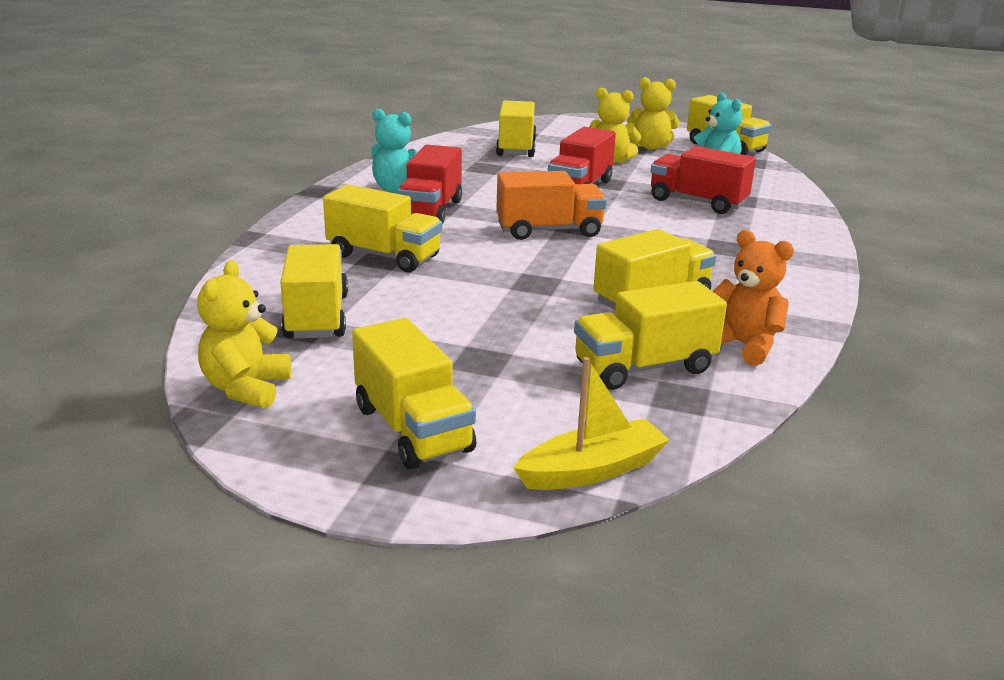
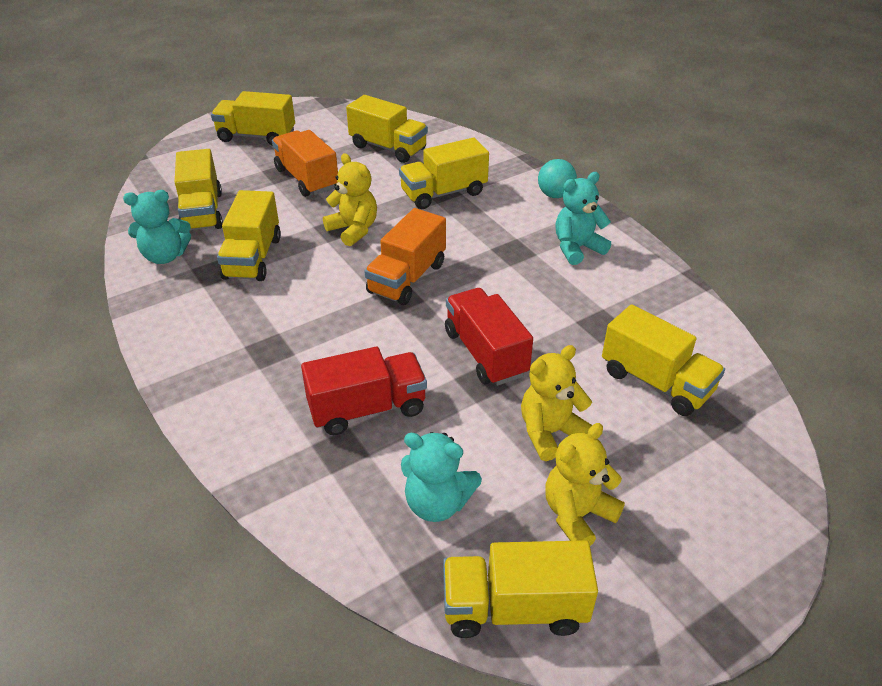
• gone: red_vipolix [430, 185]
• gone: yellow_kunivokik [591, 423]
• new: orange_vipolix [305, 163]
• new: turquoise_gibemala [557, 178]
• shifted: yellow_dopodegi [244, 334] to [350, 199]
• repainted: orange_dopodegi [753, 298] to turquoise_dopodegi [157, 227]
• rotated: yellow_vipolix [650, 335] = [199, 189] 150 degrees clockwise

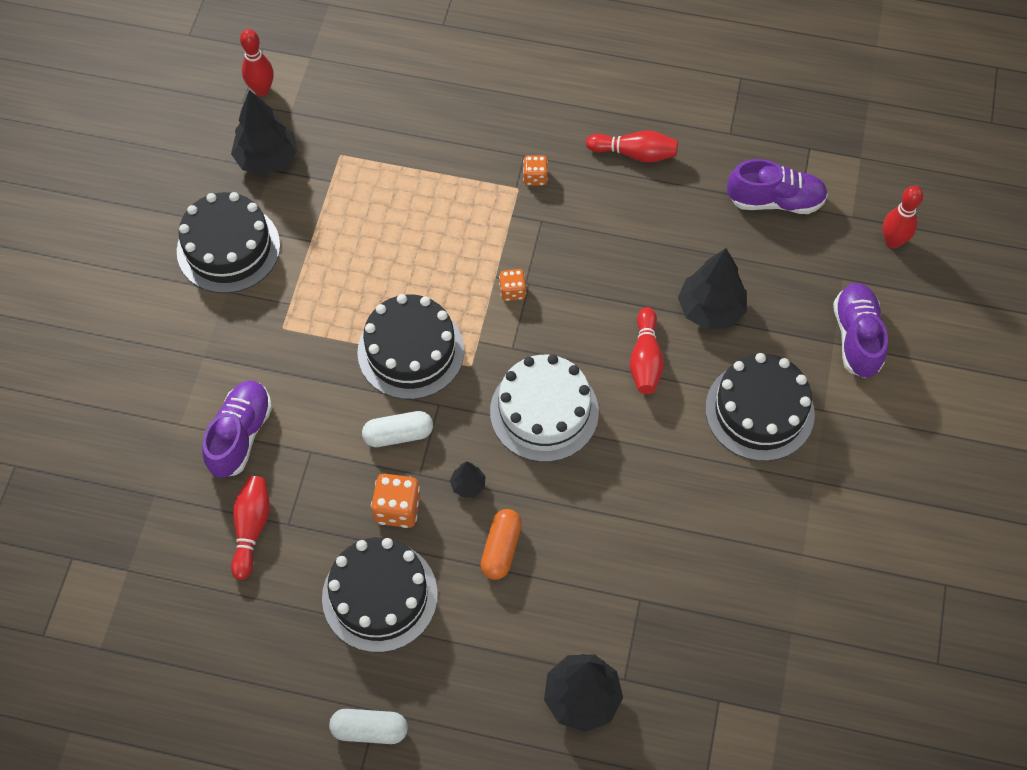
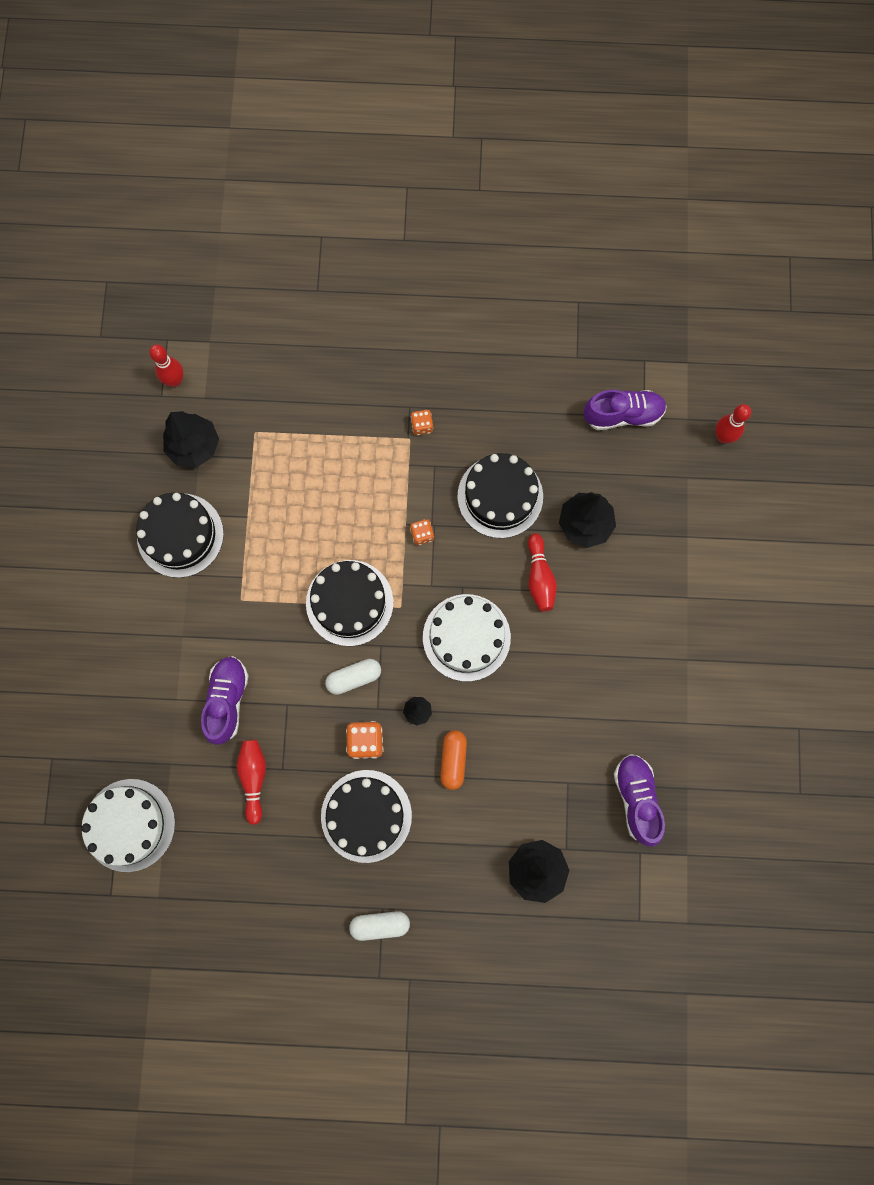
• gone: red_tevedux [632, 147]
• new: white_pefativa [128, 825]
• shifted: black_pefativa [760, 407] to [500, 495]
• shifted: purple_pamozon [860, 330] to [639, 800]

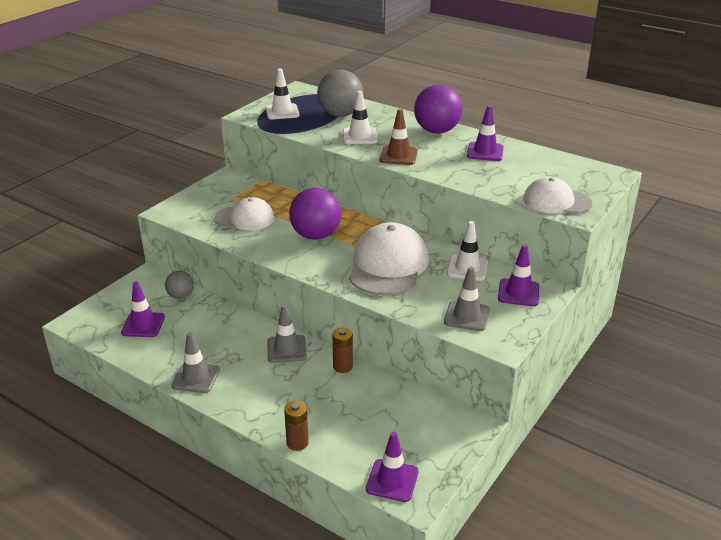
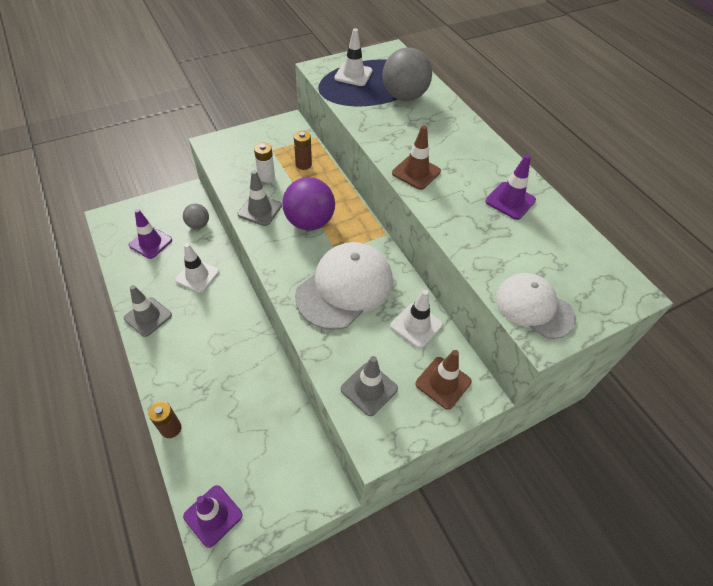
• gone: purple_gibemala [438, 109]
• shifted: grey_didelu [287, 334] to [259, 198]
• shifted: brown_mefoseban [342, 350] to [303, 150]
• shifted: white_didelu [360, 117] to [197, 268]
• swapped: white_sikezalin [244, 214] to white_mefoseban [264, 162]
• repainted: purple_didelu [518, 275] to brown_didelu [443, 380]

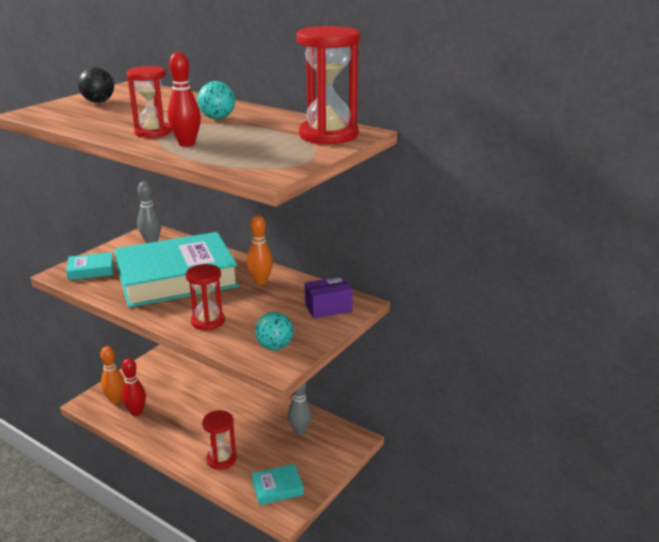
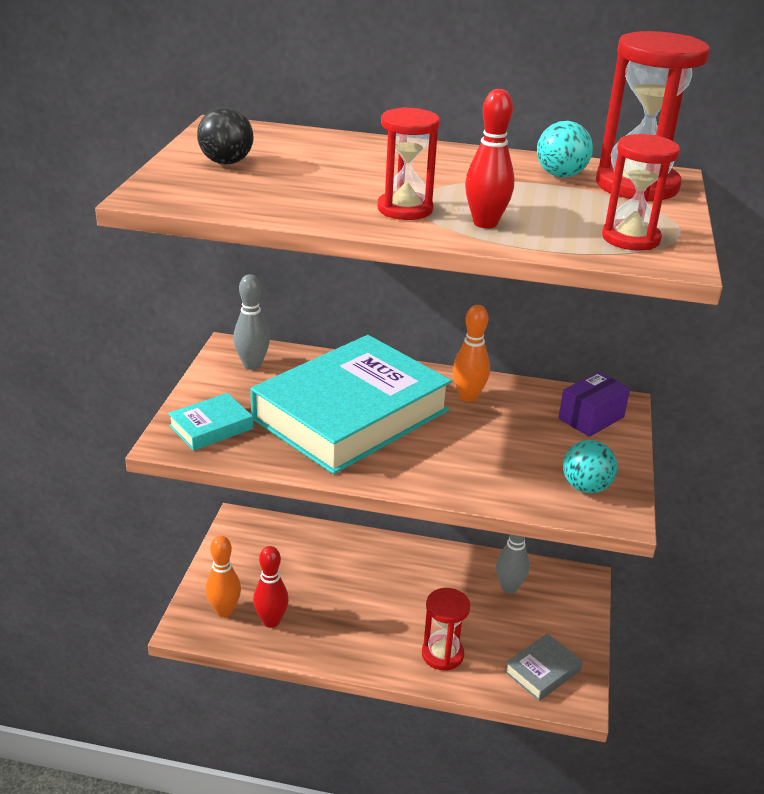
• shifted: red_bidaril [205, 297] to [641, 192]
• shifted: turquoise_gibemala [216, 100] to [565, 149]
• repainted: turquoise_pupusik [277, 484] to grey_pupusik [543, 667]

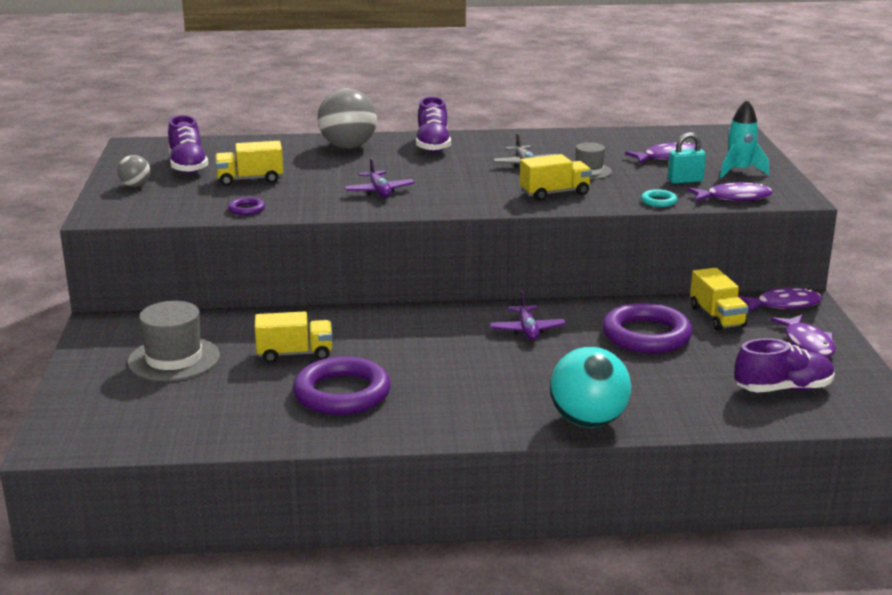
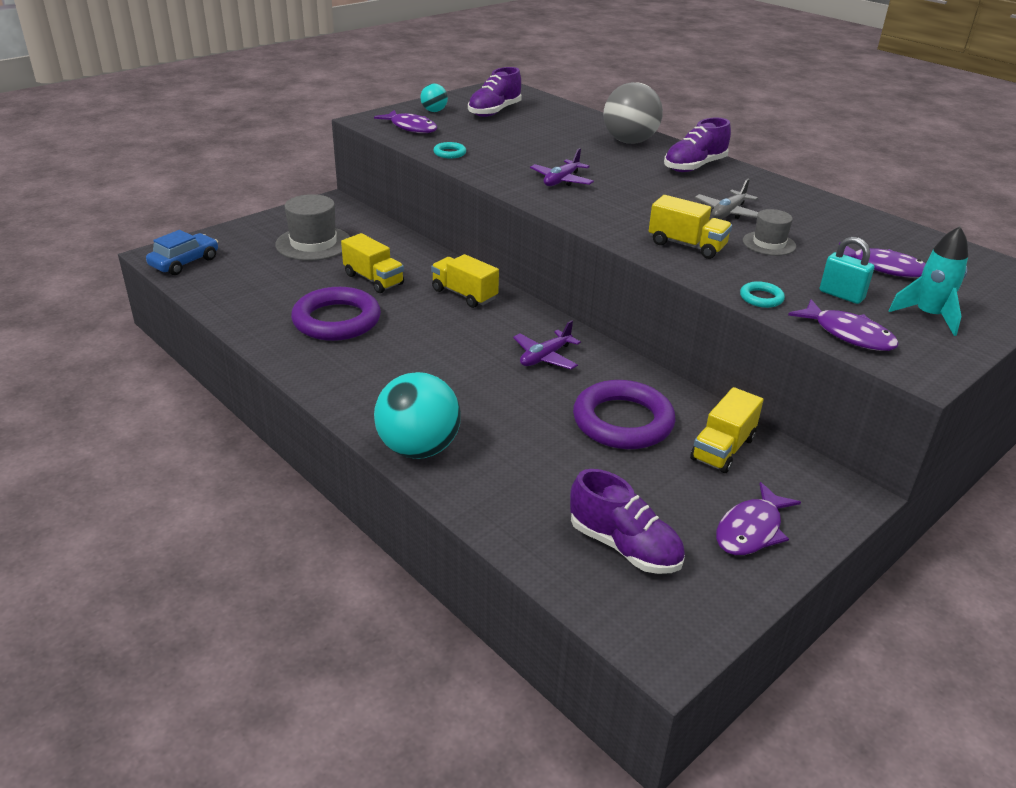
• new: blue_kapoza [182, 252]
• shifted: yellow_vipolix [249, 163] to [465, 281]
• shifted: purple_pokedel [780, 300] to [405, 121]
• repainted: grey_gibemala [134, 171] to turquoise_gibemala [434, 97]
• repainted: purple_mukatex [246, 206] to turquoise_mukatex [449, 150]

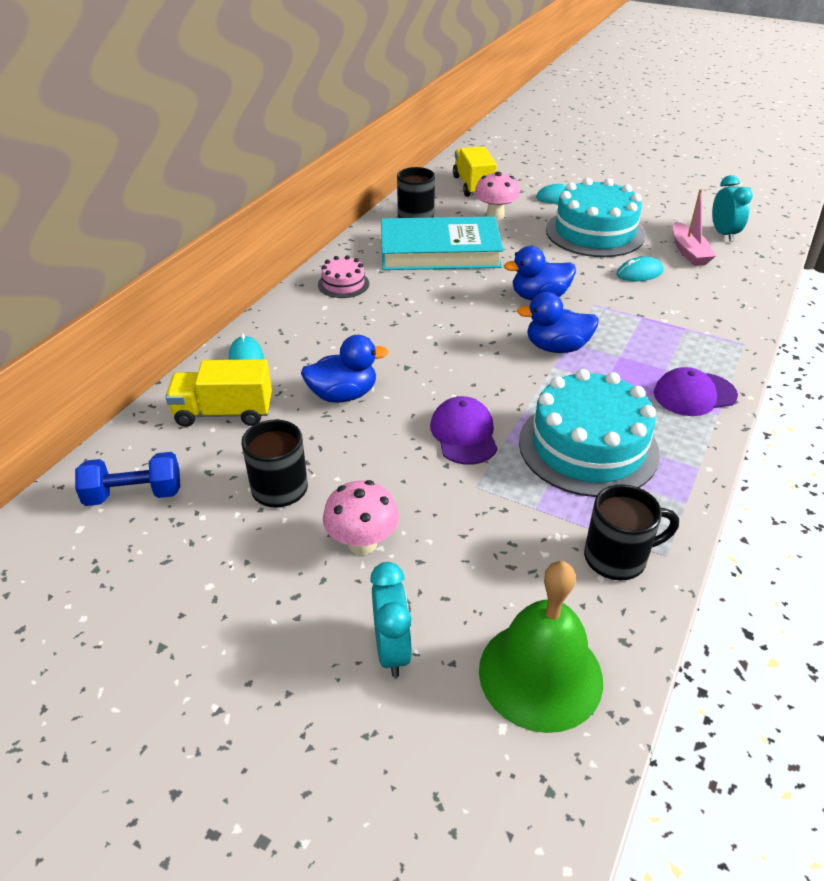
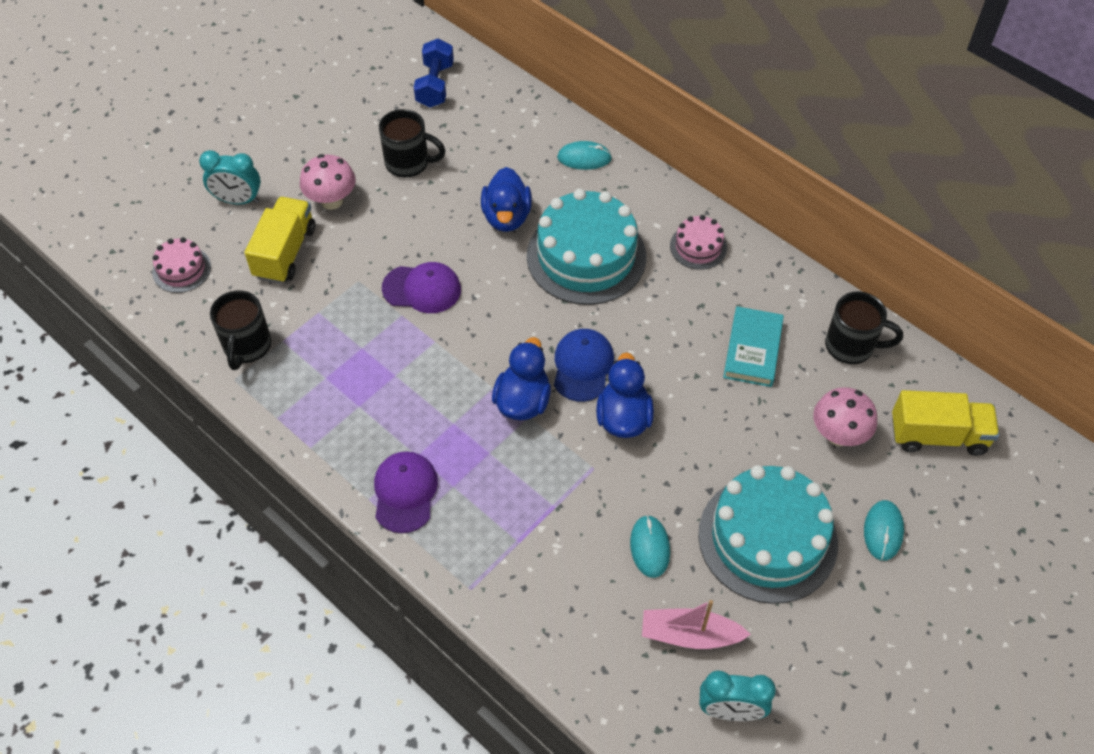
• new: blue_sikezalin [584, 365]
• shifted: yellow_vipolix [218, 393] to [280, 240]
• shifted: turquoise_pefativa [589, 433] to [586, 247]
• swapped: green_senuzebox [541, 647] to pink_pefativa [181, 265]
• scaled: turquoise_pupusik [442, 243] = [753, 346] x0.55

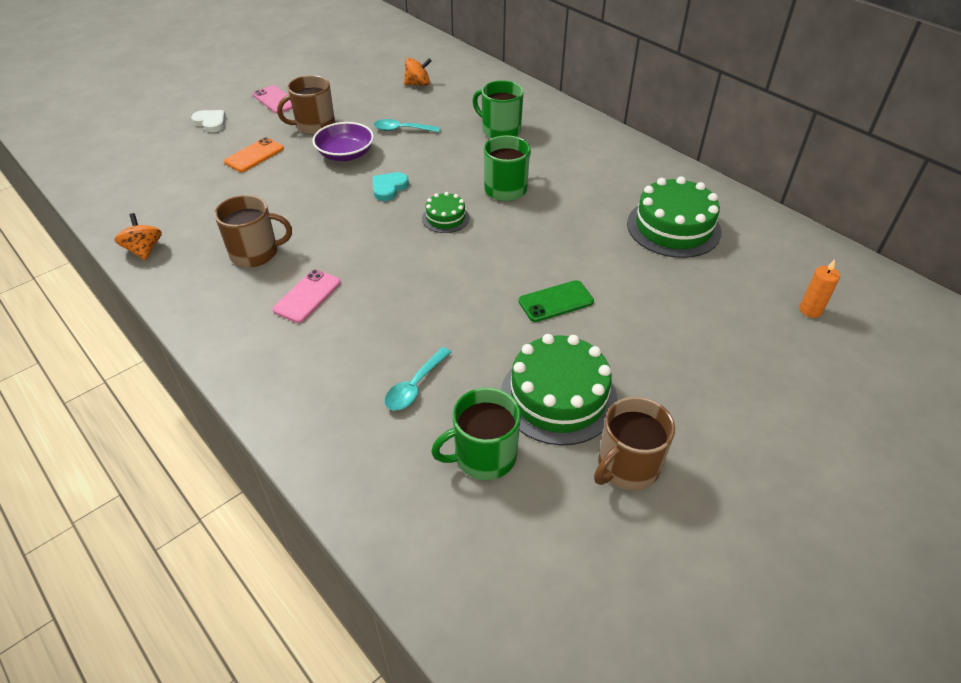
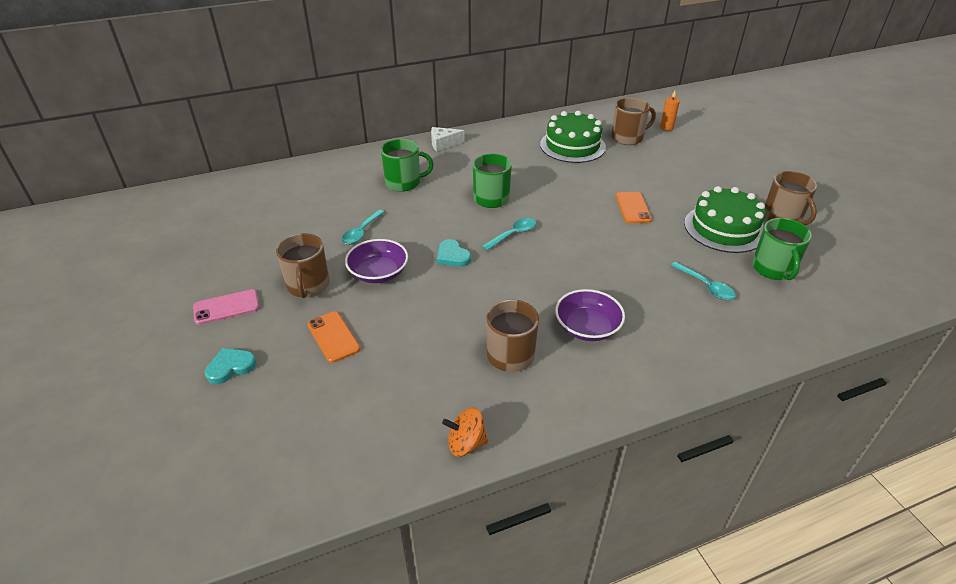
• gone: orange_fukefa [417, 72]
• new: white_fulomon [448, 139]
• new: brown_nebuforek [634, 121]
• swapped: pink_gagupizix [307, 296] to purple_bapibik [590, 315]
• swapped: green_pefativa [445, 212] to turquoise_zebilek [509, 234]
• repainted: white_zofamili [208, 121] to turquoise_zofamili [231, 366]
• repainted: green_gagupizix [556, 301] to orange_gagupizix [634, 207]
• rotated: green_nebuforek [498, 109] = [407, 165] 150 degrees counterclockwise

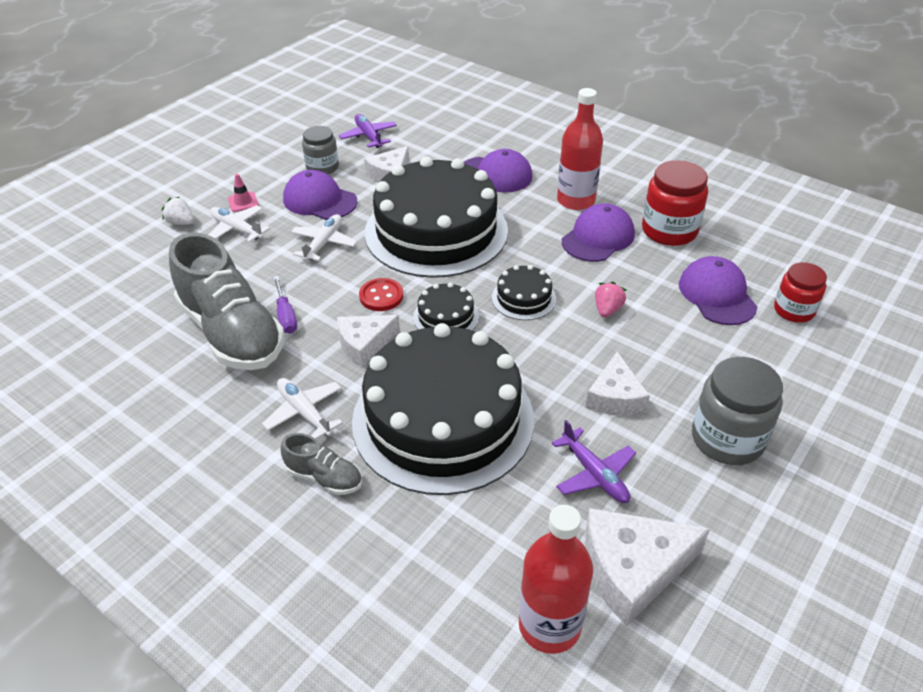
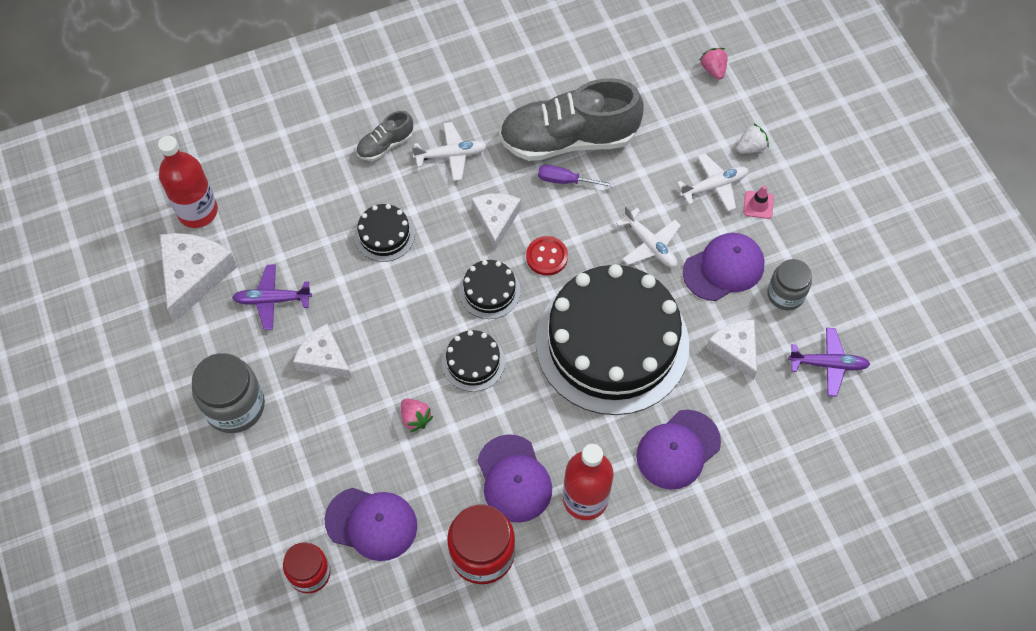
• new: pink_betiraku [714, 64]
• scaled: black_pefativa [443, 409] = [384, 233] x0.41

